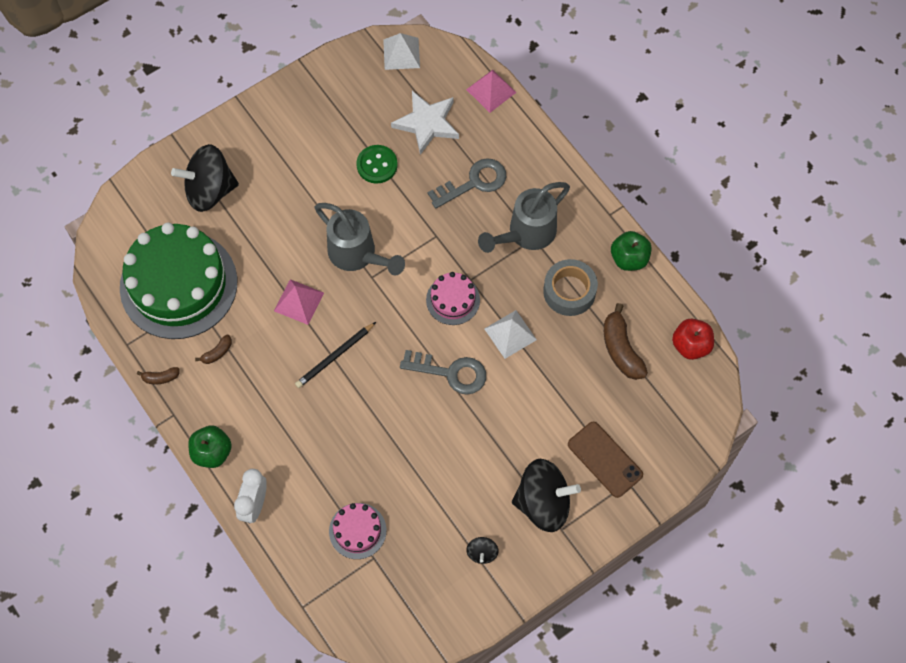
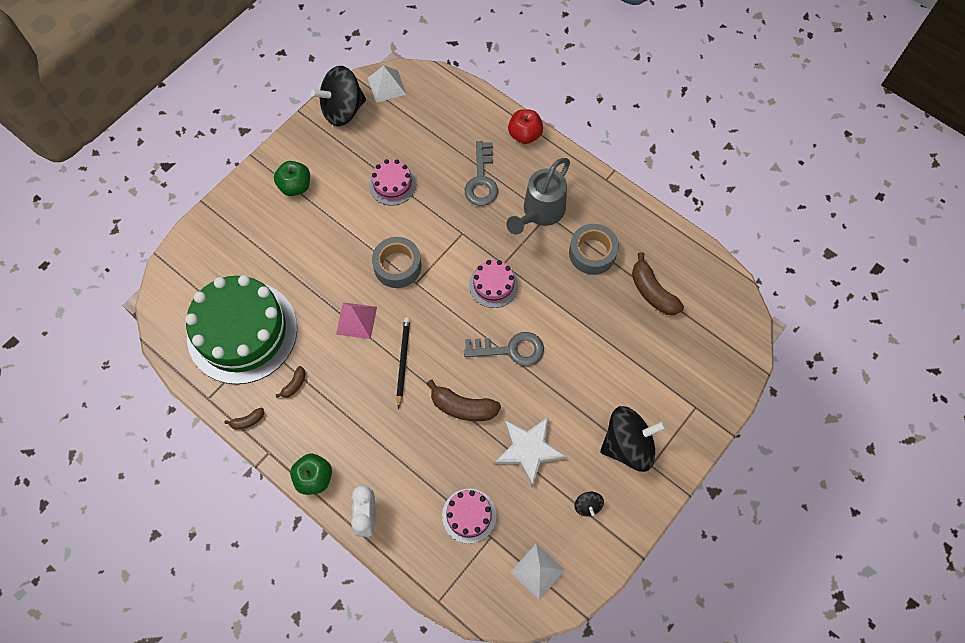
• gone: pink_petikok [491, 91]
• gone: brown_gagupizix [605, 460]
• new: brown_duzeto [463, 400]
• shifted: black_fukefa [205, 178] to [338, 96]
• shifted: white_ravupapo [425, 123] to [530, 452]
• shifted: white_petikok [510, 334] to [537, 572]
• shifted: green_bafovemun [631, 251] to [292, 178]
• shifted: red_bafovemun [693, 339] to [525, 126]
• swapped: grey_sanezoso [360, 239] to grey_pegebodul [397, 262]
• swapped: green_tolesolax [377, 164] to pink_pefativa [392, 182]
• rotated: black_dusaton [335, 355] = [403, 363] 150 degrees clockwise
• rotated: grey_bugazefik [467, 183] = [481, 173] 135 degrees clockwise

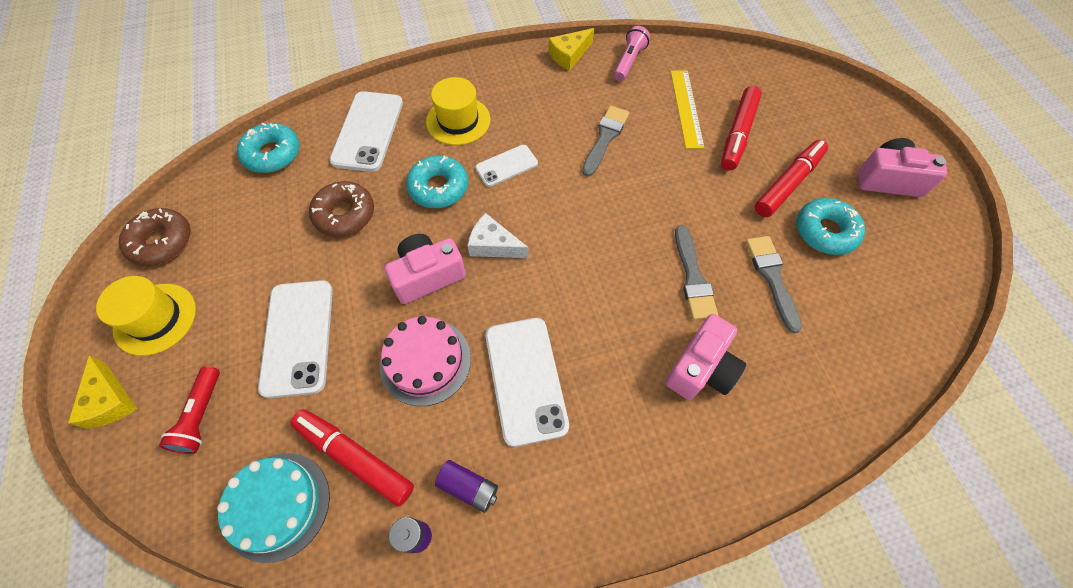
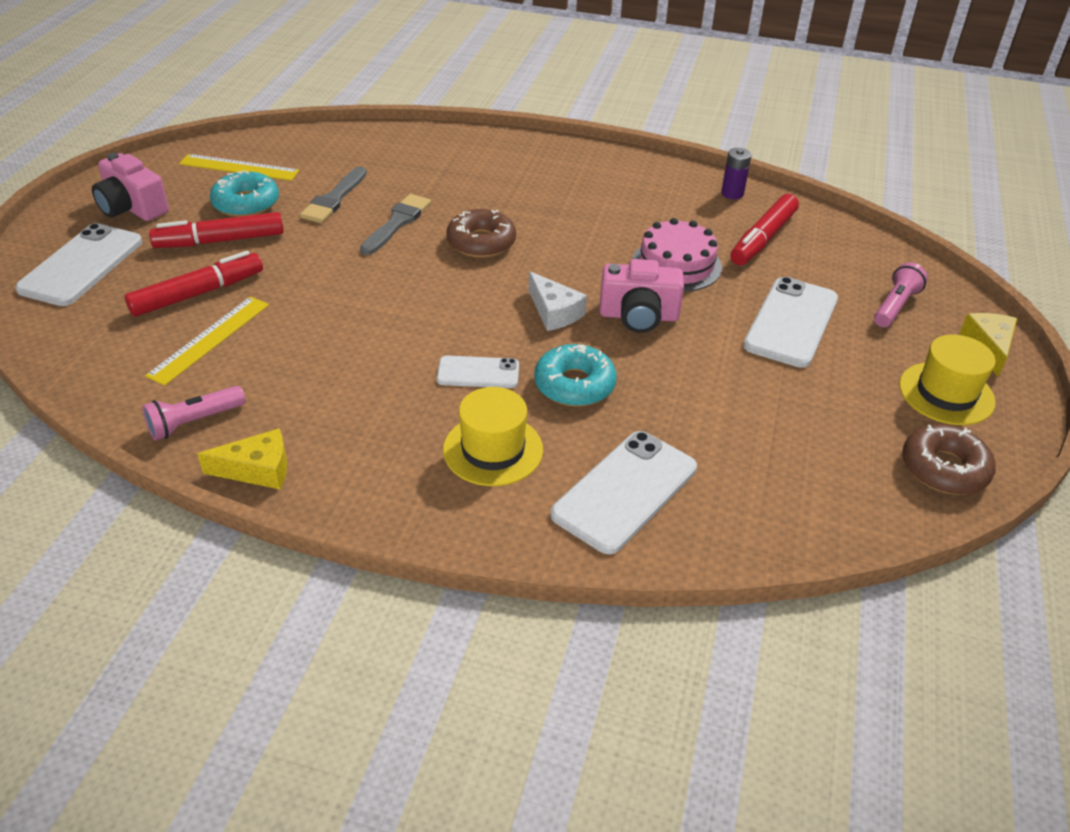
• gone: turquoise_pefativa [273, 508]
• gone: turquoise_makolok [268, 148]
• gone: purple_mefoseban [466, 486]
• gone: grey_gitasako [605, 141]
• gone: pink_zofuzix [705, 357]
• new: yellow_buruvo [239, 167]
• shifted: brown_makolok [341, 209] to [481, 233]
• shifted: white_gagupizix [527, 382] to [78, 264]
• repainted: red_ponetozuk [189, 410] to pink_ponetozuk [901, 294]
• rotated: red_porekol [352, 458] = [764, 229] 60 degrees clockwise

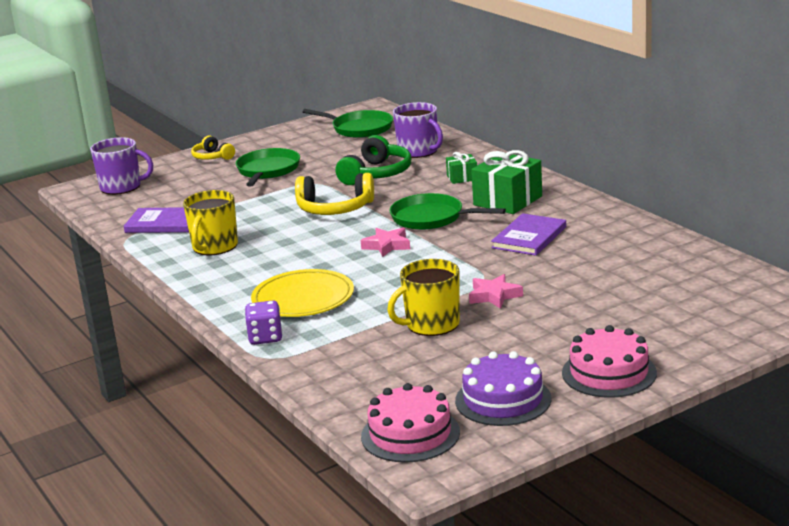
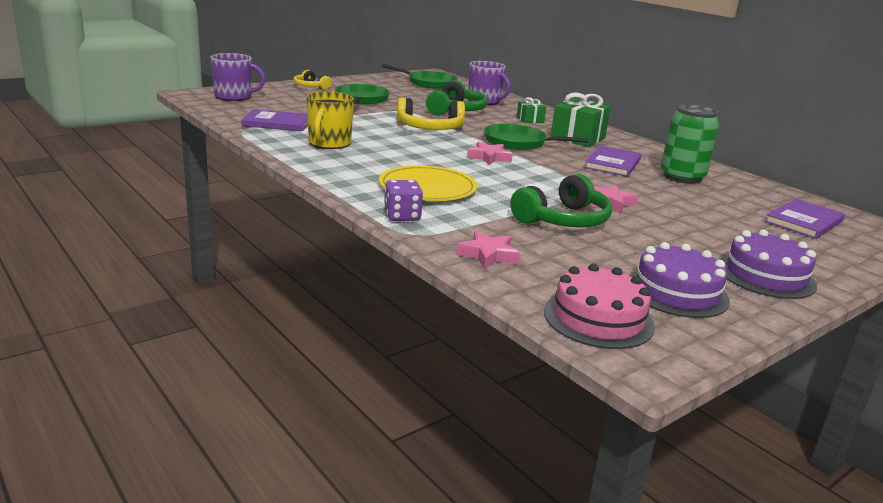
• new: pink_ravupapo [488, 250]
• new: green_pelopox [690, 144]
• new: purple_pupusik [805, 219]
• swapped: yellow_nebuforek [423, 297] to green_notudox [561, 200]
• repainted: pink_pefativa [609, 361] to purple_pefativa [768, 264]

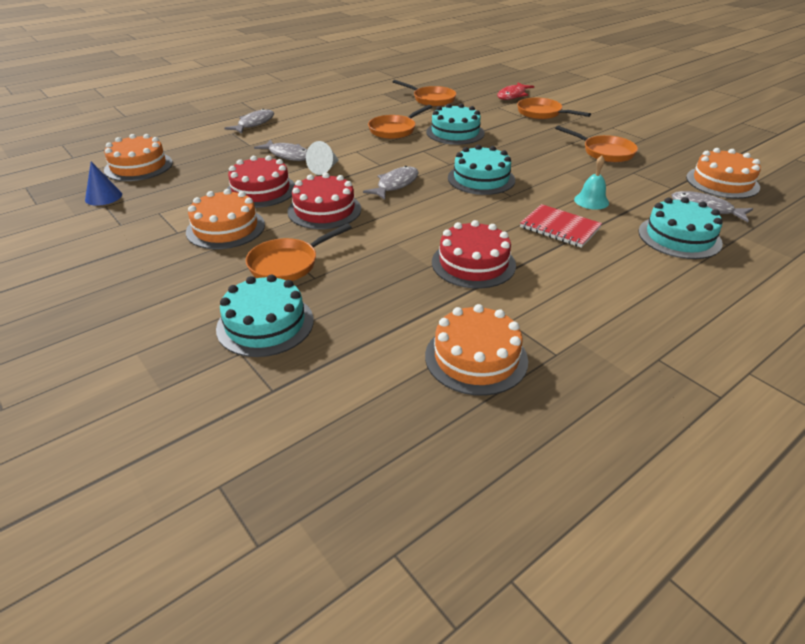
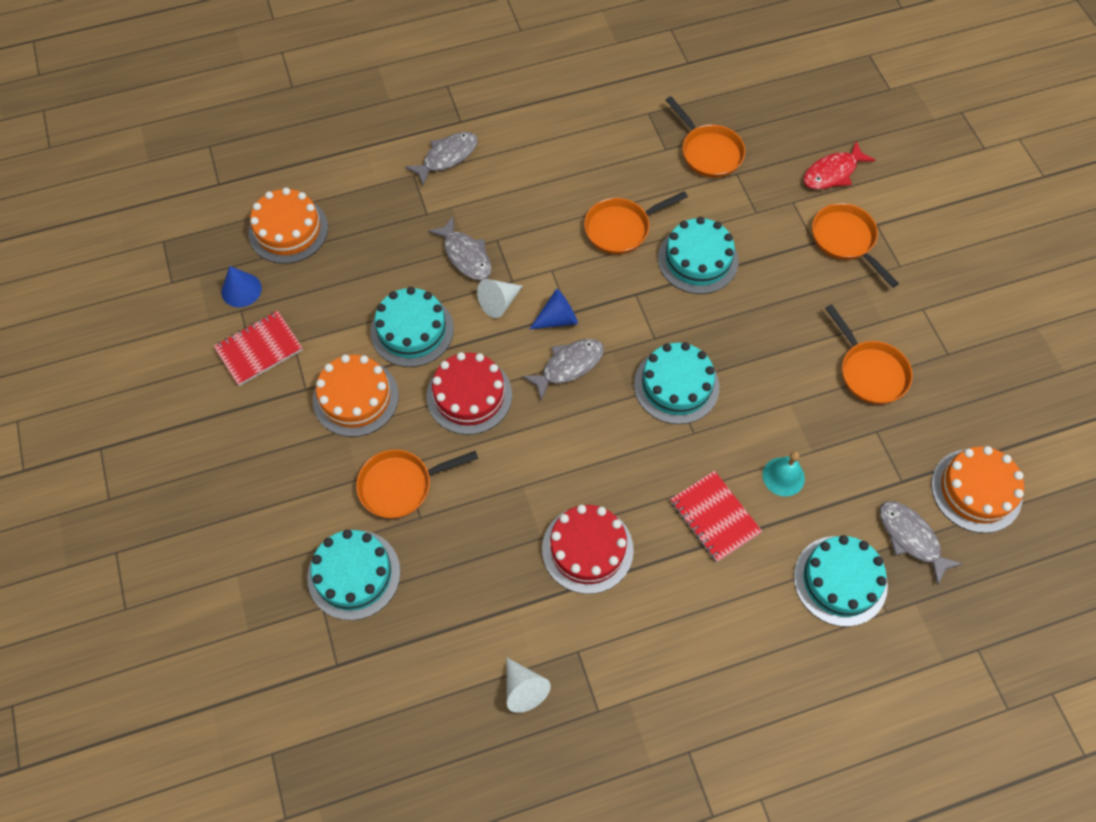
• new: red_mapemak [258, 348]
• new: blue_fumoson [554, 309]
• swapped: orange_pefativa [476, 350] to white_fumoson [529, 685]
• repainted: red_pefativa [261, 181] to turquoise_pefativa [412, 327]

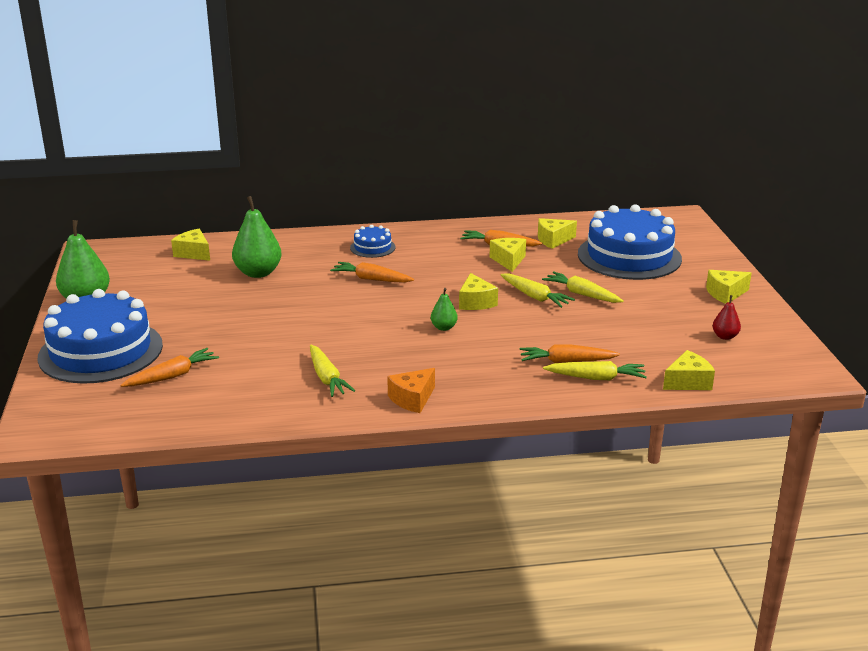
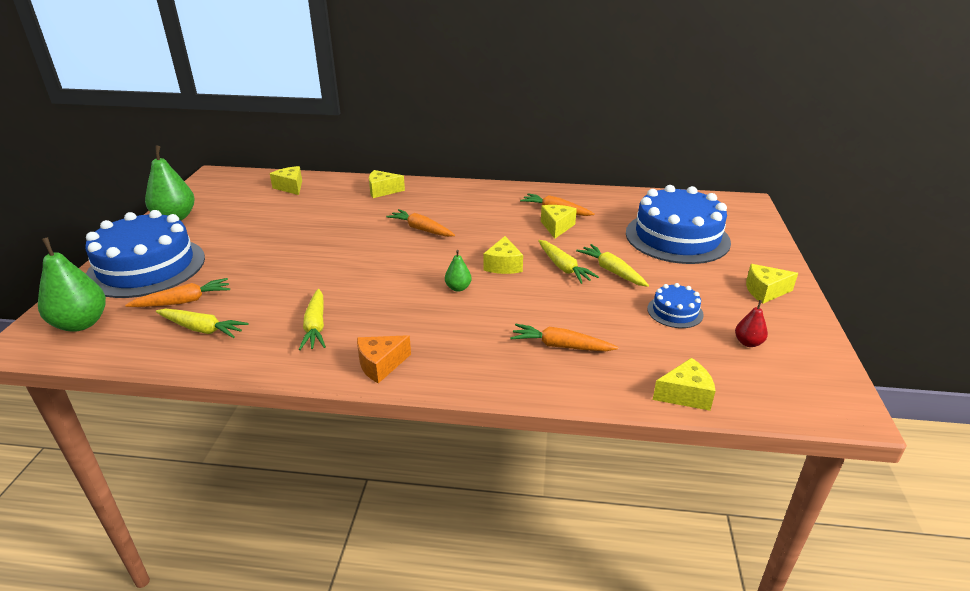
• shifted: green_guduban [257, 237] to [72, 284]
• shifted: blue_pefativa [373, 241] to [675, 305]
• shifted: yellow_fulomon [557, 233] to [387, 184]
• shifted: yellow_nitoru [595, 370] to [202, 323]

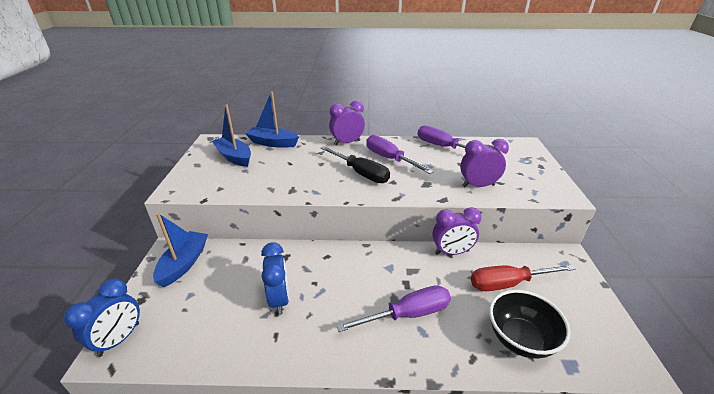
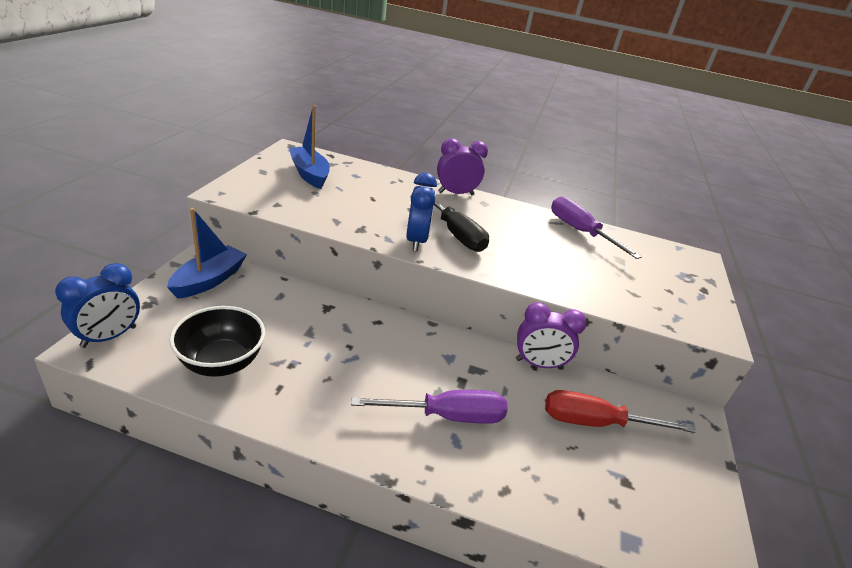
• gone: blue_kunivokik [272, 119]
• gone: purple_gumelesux [400, 154]
• gone: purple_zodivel [484, 163]
• shifted: blue_zodivel [275, 278] to [421, 212]
• shifted: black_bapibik [529, 324] to [217, 341]

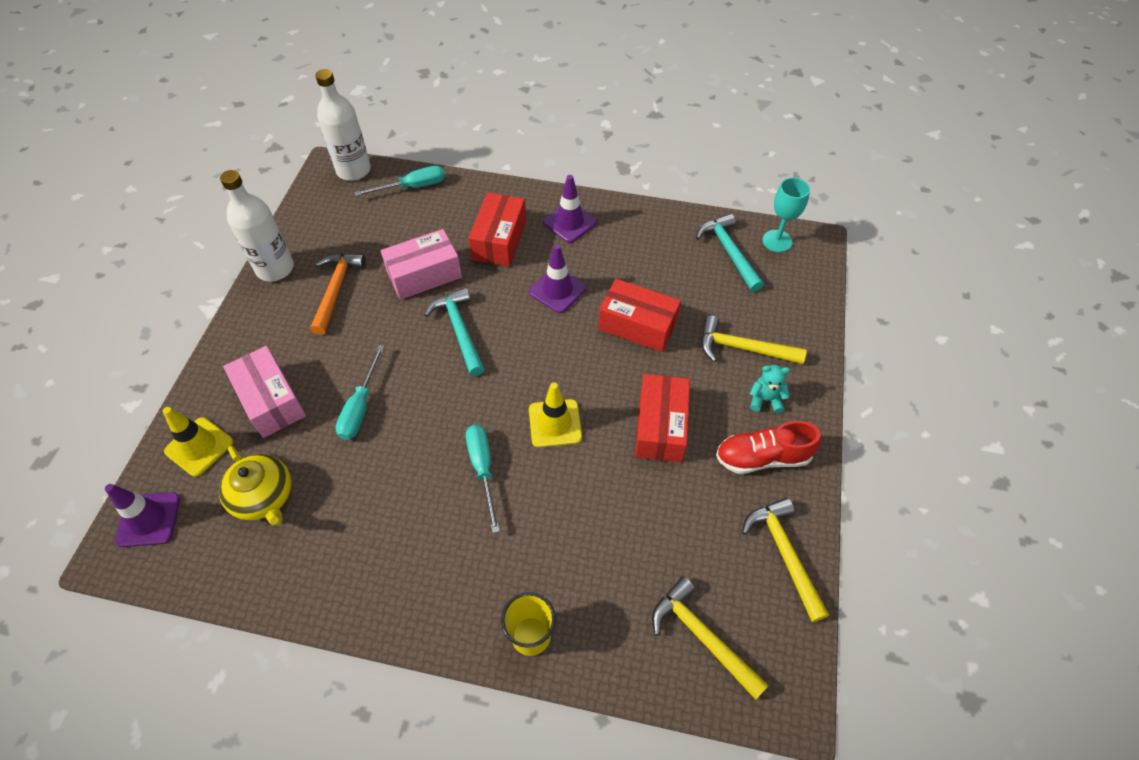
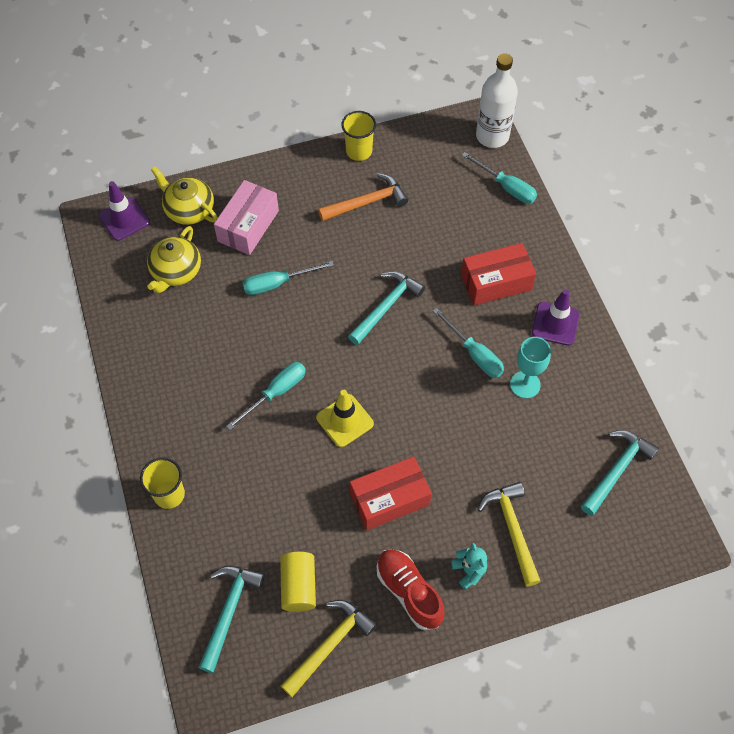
• gone: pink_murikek [421, 264]
• gone: red_murikek [639, 315]
• new: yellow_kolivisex [298, 582]
• shifted: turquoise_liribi [786, 214] to [530, 368]
• swapped: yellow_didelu [198, 442] to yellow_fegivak [184, 195]
• swapped: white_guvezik [257, 225] to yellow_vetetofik [358, 136]
• swapped: purple_didelu [557, 278] to turquoise_gumelesux [468, 343]
• repainted: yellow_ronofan [710, 638] to turquoise_ronofan [231, 619]

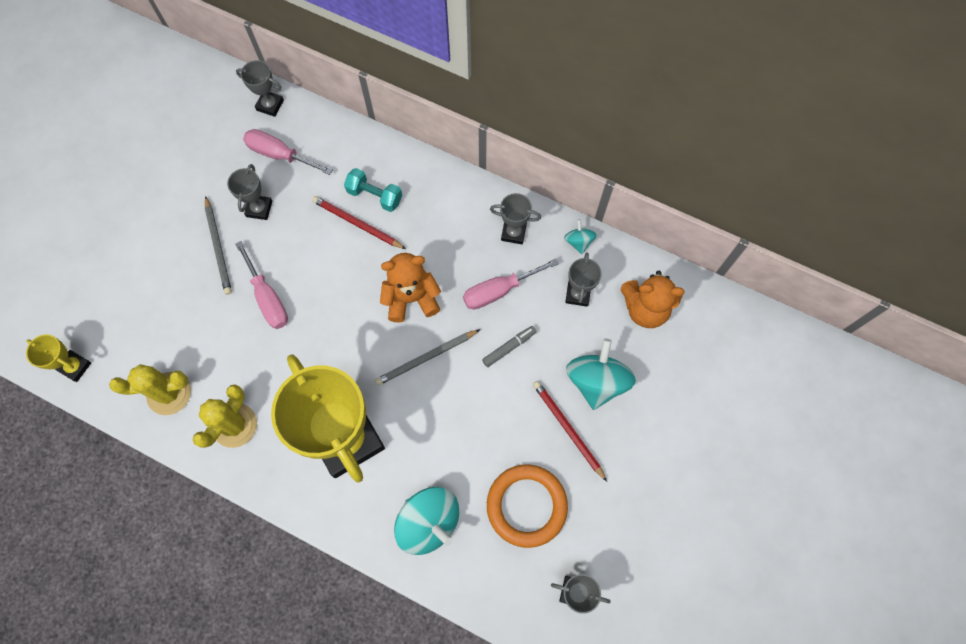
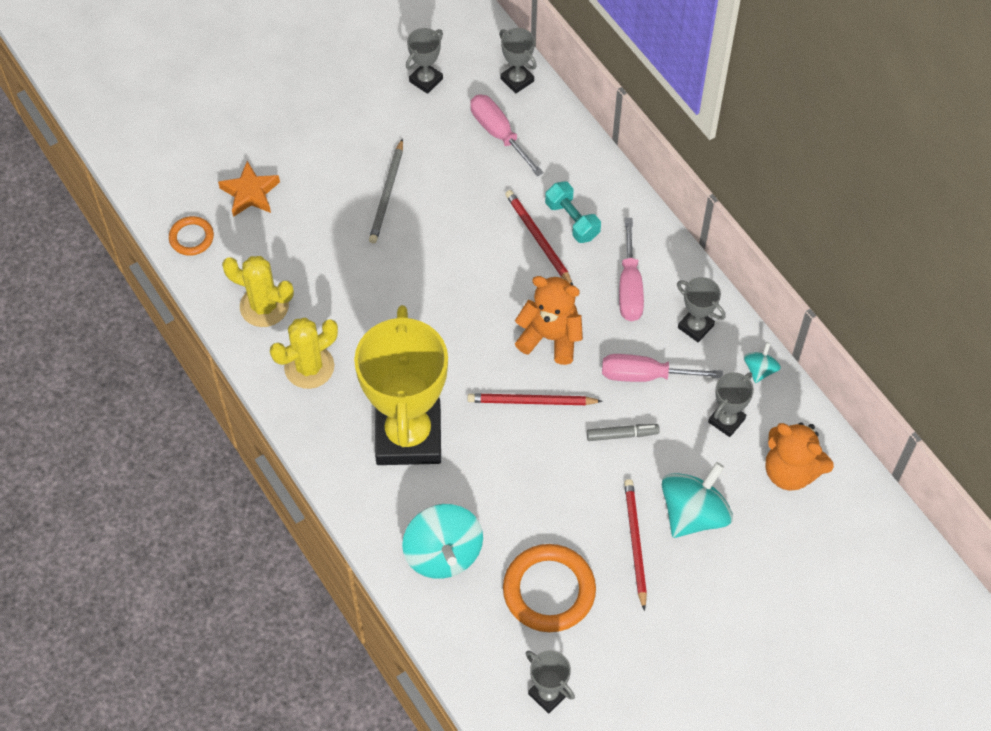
• new: orange_ravupapo [249, 189]
• shifted: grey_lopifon [249, 192] to [424, 61]
• shifted: pink_gumelesux [261, 285] to [631, 269]
• swapped: yellow_lopifon [58, 358] to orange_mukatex [191, 236]
• repainted: grey_dusaton [427, 357] to red_dusaton [535, 399]

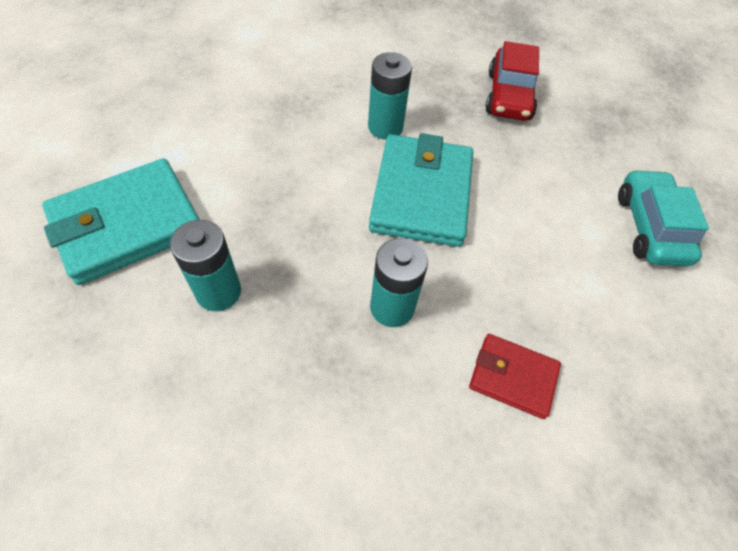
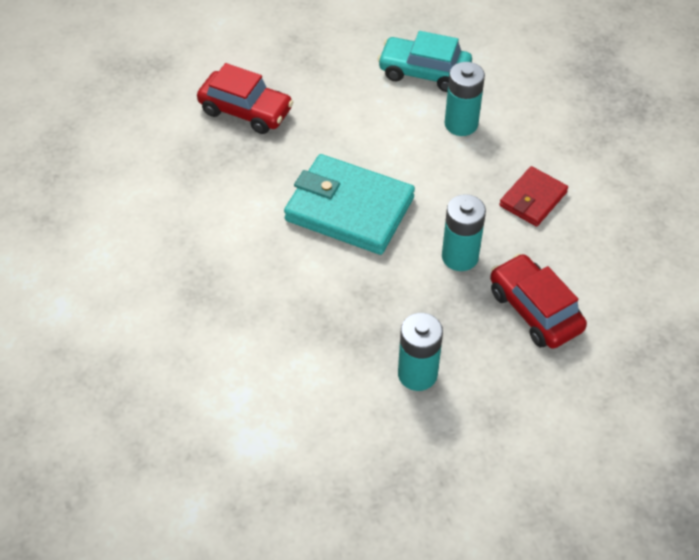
• gone: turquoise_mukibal [121, 221]
• new: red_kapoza [538, 301]
• shifted: turquoise_mefoseban [390, 95] to [464, 99]

